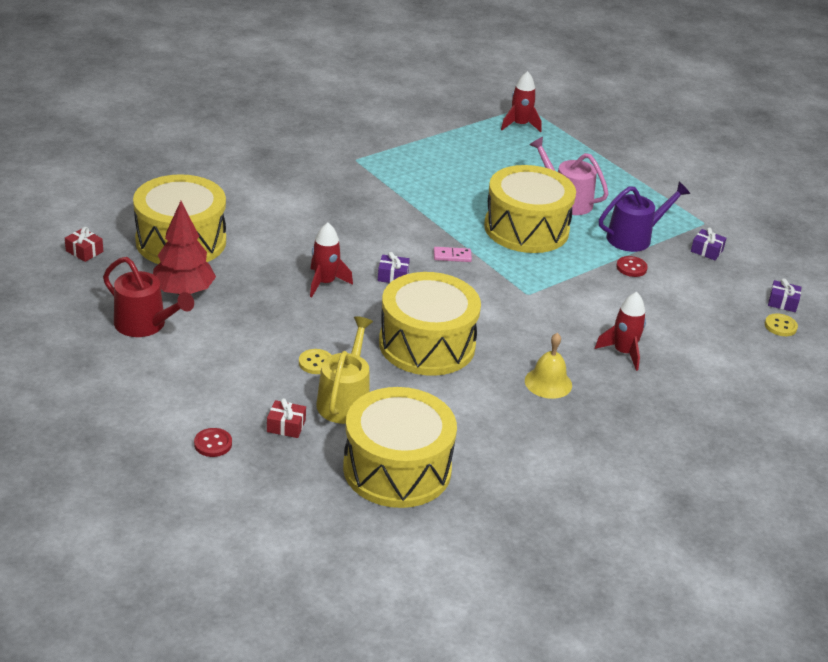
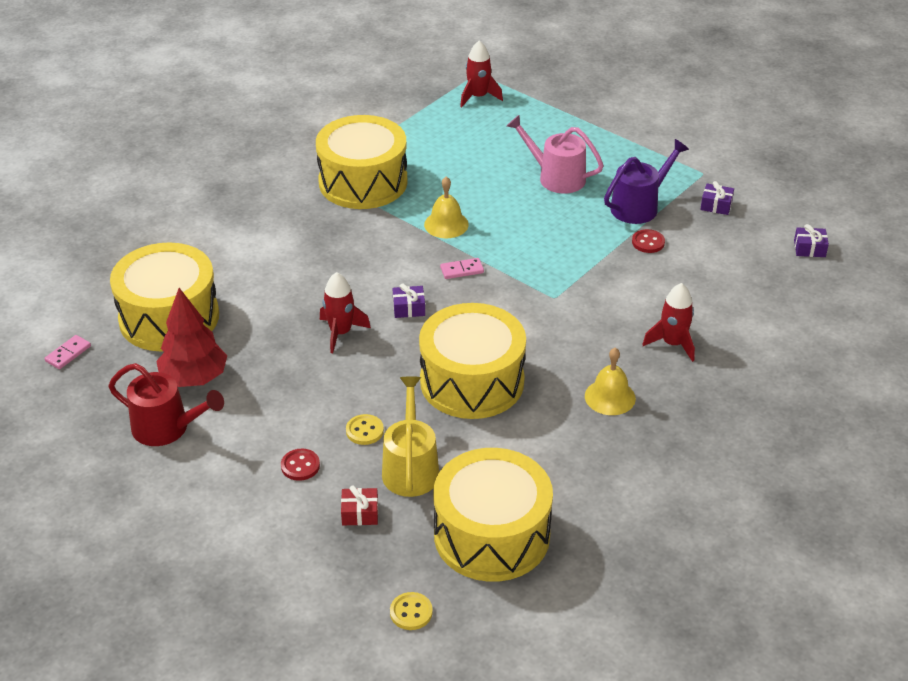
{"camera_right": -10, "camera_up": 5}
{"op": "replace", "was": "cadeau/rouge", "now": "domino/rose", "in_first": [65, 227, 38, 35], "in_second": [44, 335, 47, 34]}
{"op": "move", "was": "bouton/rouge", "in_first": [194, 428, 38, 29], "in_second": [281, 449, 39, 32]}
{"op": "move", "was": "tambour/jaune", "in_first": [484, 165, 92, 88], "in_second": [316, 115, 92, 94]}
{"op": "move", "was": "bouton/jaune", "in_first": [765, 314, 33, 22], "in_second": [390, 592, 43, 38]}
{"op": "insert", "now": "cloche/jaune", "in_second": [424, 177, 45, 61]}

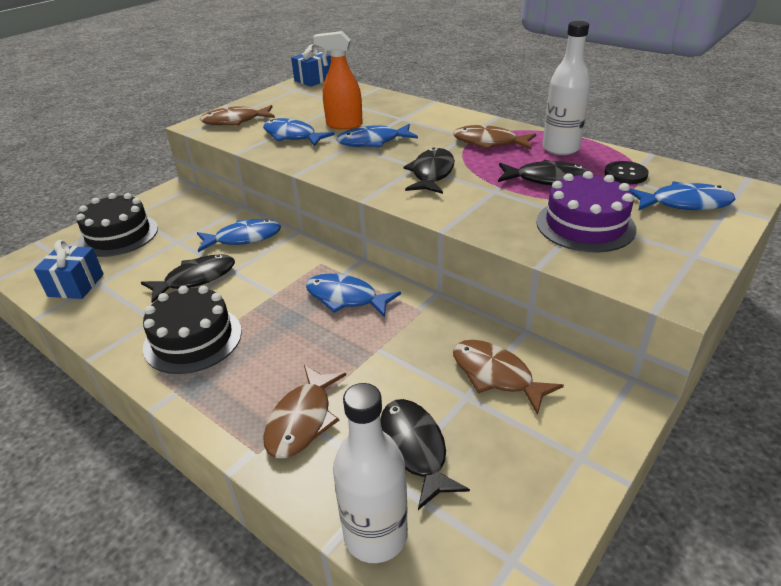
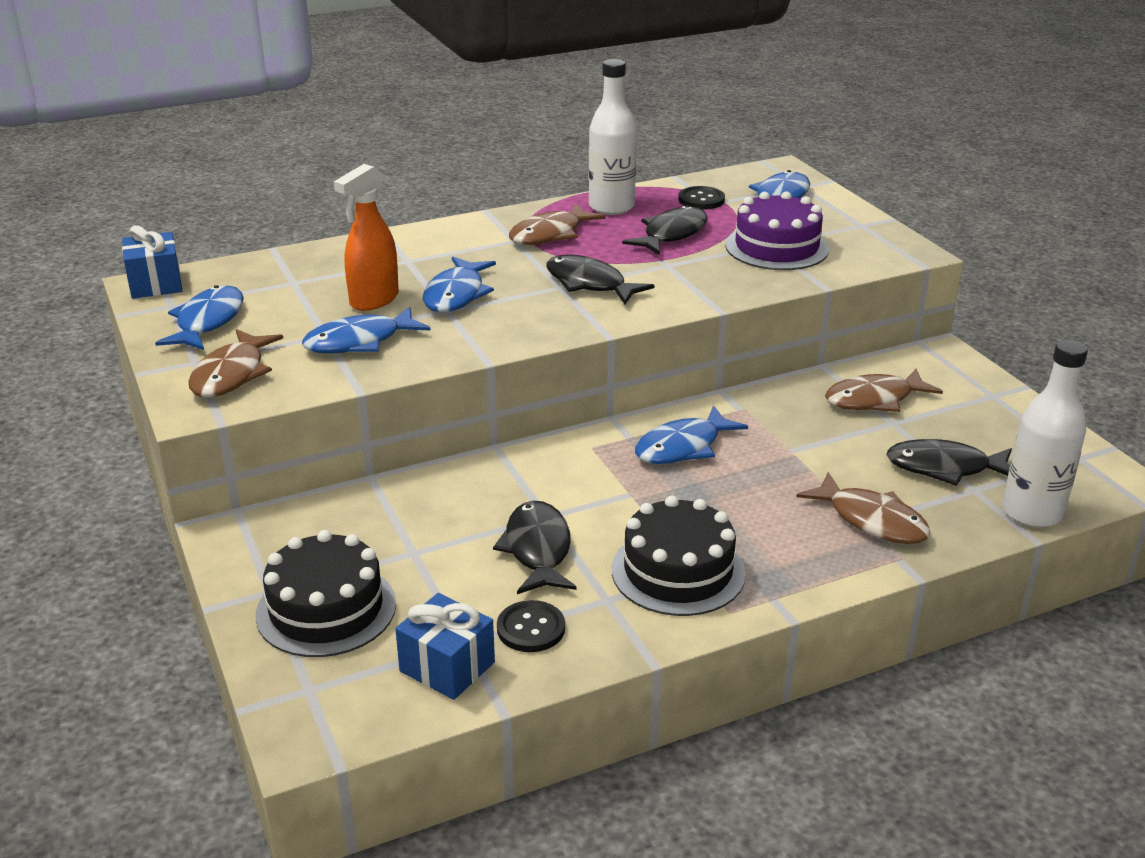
{"camera_right": -65, "camera_up": -5}
{"op": "move", "was": "poisson/bleu", "in_first": [197, 219, 84, 33], "in_second": [155, 285, 89, 65]}
{"op": "insert", "now": "bouton/noir", "in_second": [497, 600, 68, 52]}

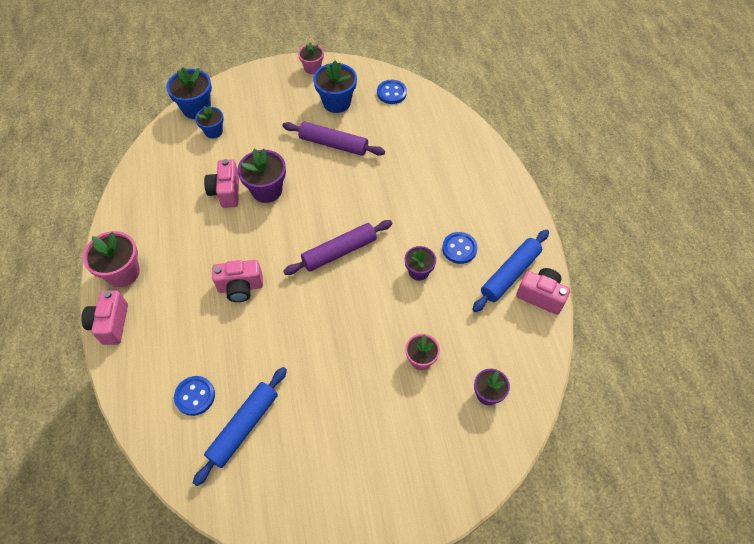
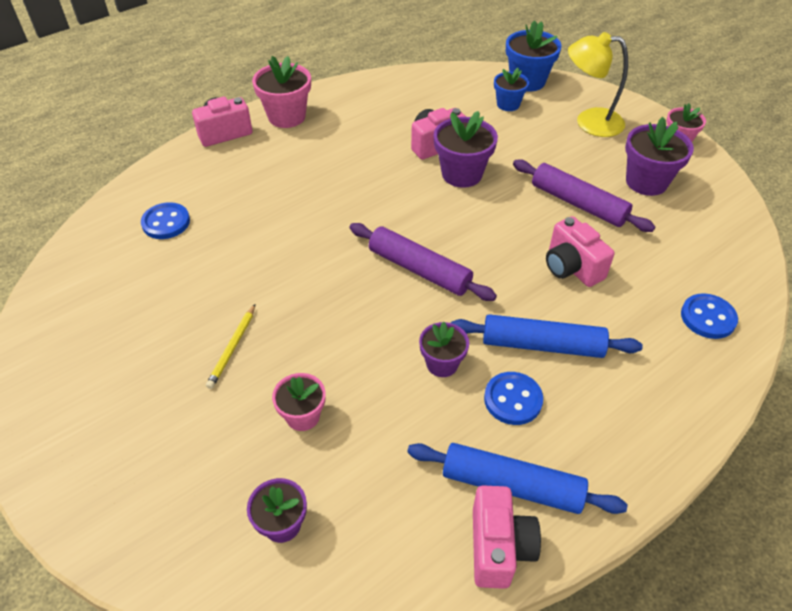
{"camera_right": 65, "camera_up": -10}
{"op": "insert", "now": "crayon/jaune", "in_second": [206, 304, 49, 85]}
{"op": "move", "was": "rouleau à pâtisserie/bleu", "in_first": [193, 367, 94, 119], "in_second": [451, 314, 192, 44]}
{"op": "rotate", "was": "rouleau à pâtisserie/violet", "in_first": [282, 122, 103, 34], "in_second": [513, 159, 142, 73], "clockwise": -45}
{"op": "move", "was": "appareil photo/rose", "in_first": [212, 260, 51, 42], "in_second": [546, 216, 69, 71]}
{"op": "insert", "now": "lampe/jaune", "in_second": [568, 32, 60, 105]}
{"op": "recolor", "was": "pot de fleurs/bleu", "now": "pot de fleurs/violet", "in_first": [313, 61, 44, 52], "in_second": [625, 117, 69, 79]}
{"op": "move", "was": "bouton/bleu", "in_first": [377, 80, 30, 24], "in_second": [681, 293, 57, 46]}

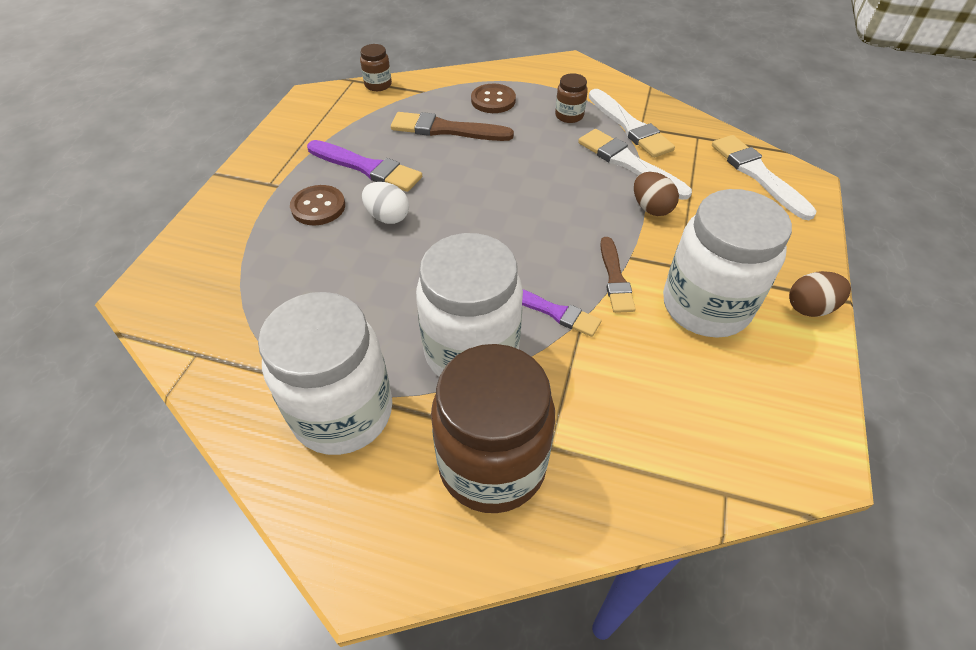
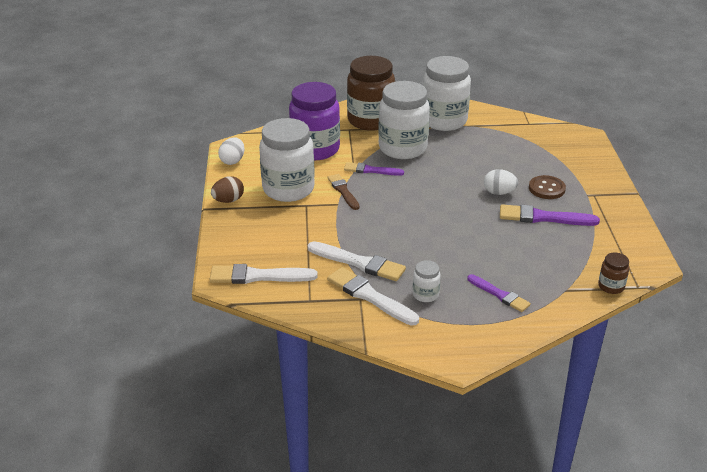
{"camera_right": 160, "camera_up": -15}
{"op": "rotate", "was": "pinceau/blanc", "in_first": [712, 135, 104, 85], "in_second": [210, 264, 108, 20], "clockwise": 135}
{"op": "insert", "now": "œuf/blanc", "in_second": [218, 138, 27, 27]}
{"op": "insert", "now": "bocal/violet", "in_second": [289, 82, 51, 78]}
{"op": "recolor", "was": "bocal/marron", "now": "bocal/blanc", "in_first": [555, 73, 33, 50], "in_second": [413, 260, 28, 42]}
{"op": "replace", "was": "bouton/marron", "now": "pinceau/violet", "in_first": [471, 84, 45, 29], "in_second": [467, 274, 64, 38]}
{"op": "delete", "was": "pinceau/marron", "in_first": [391, 112, 123, 29]}
{"op": "delete", "was": "œuf/marron", "in_first": [634, 172, 45, 44]}

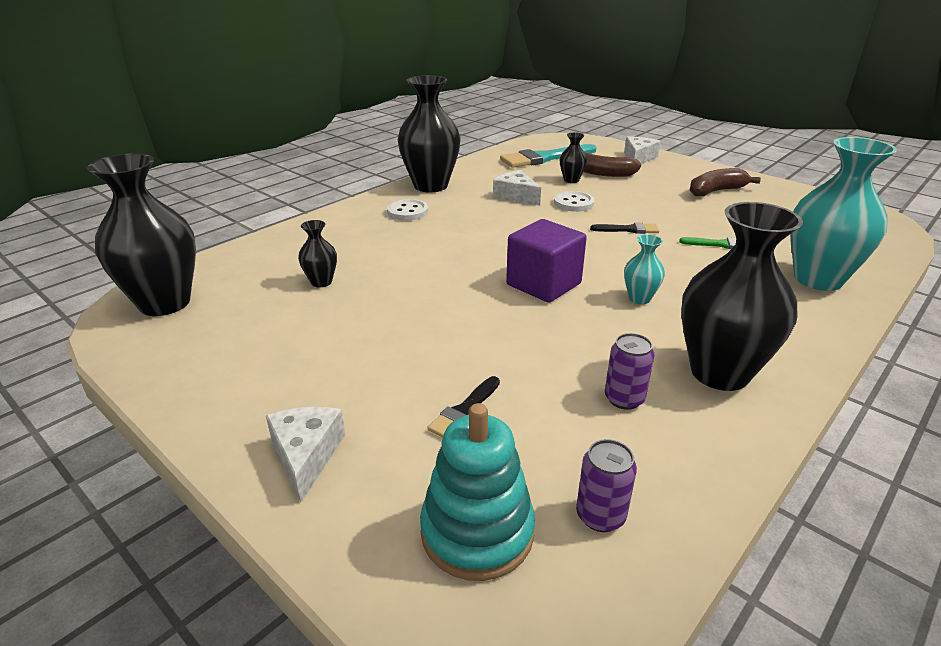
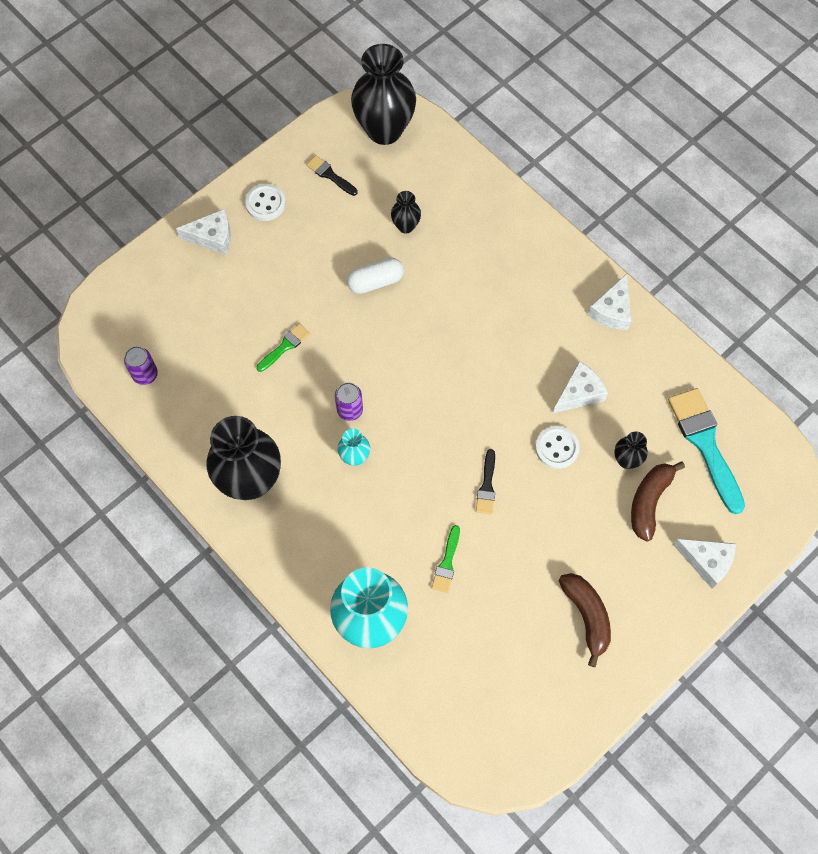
{"camera_right": 95, "camera_up": 35}
{"op": "move", "was": "bouton/blanc", "in_first": [387, 199, 41, 22], "in_second": [245, 184, 41, 37]}
{"op": "insert", "now": "pinceau/vert", "in_second": [256, 323, 54, 49]}
{"op": "move", "was": "pinceau/noir", "in_first": [427, 376, 73, 62], "in_second": [306, 155, 52, 41]}
{"op": "move", "was": "canette/violet", "in_first": [605, 333, 50, 77], "in_second": [335, 382, 28, 39]}
{"op": "insert", "now": "gélule/blanc", "in_second": [347, 257, 57, 37]}
{"op": "replace", "was": "vase/noir", "now": "fromage/blanc", "in_first": [398, 75, 63, 117], "in_second": [588, 274, 43, 56]}
{"op": "delete", "was": "jouet à empiler/turquoise", "in_first": [420, 403, 115, 178]}
{"op": "delete", "was": "cube/violet", "in_first": [506, 219, 81, 84]}

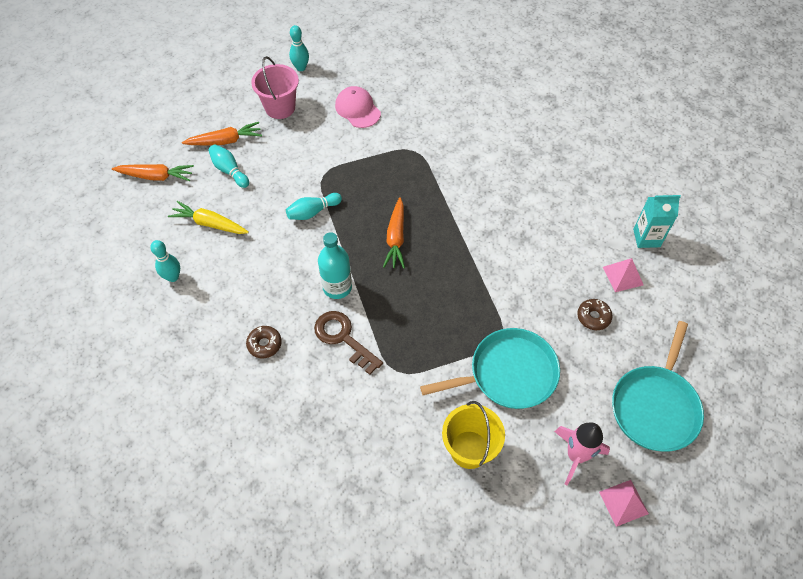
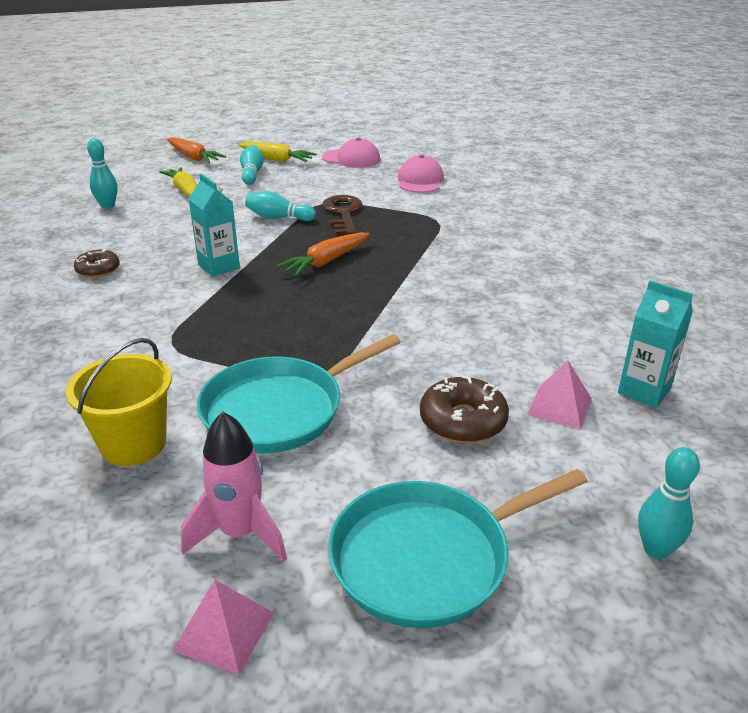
{"camera_right": 40, "camera_up": -25}
{"op": "replace", "was": "bouteille/turquoise", "now": "brique de lait/turquoise", "in_first": [318, 232, 34, 67], "in_second": [189, 173, 51, 104]}
{"op": "rotate", "was": "poêle/turquoise", "in_first": [420, 328, 140, 81], "in_second": [197, 334, 204, 119], "clockwise": 120}
{"op": "recolor", "was": "carotte/orange", "now": "carotte/jaune", "in_first": [182, 122, 80, 23], "in_second": [238, 142, 79, 20]}
{"op": "replace", "was": "seau/rose", "now": "casquette/rose", "in_first": [251, 56, 48, 63], "in_second": [322, 138, 58, 30]}
{"op": "move", "was": "clé/marron", "in_first": [314, 311, 69, 64], "in_second": [322, 195, 40, 41]}
{"op": "resize", "was": "beignet/marron", "in_first": [577, 299, 36, 31], "in_second": [420, 375, 89, 68], "ratio": 1.5}
{"op": "move", "was": "quille/turquoise", "in_first": [289, 25, 20, 46], "in_second": [638, 447, 62, 112]}

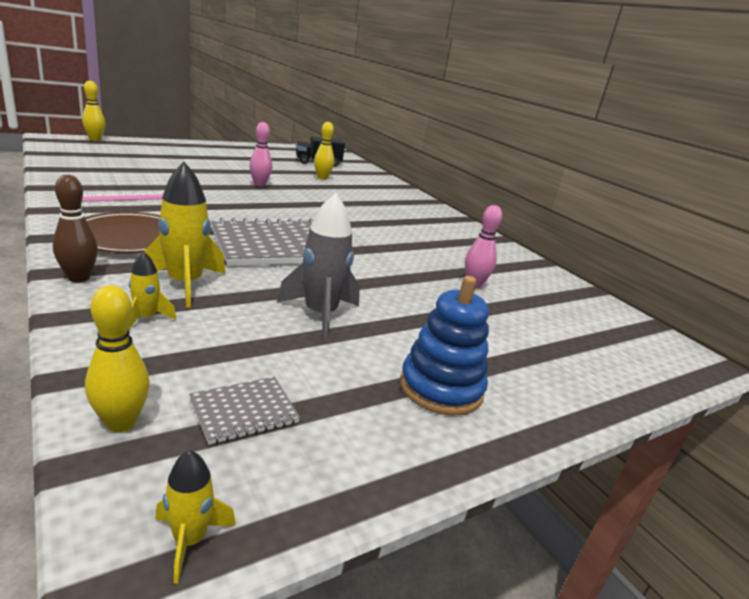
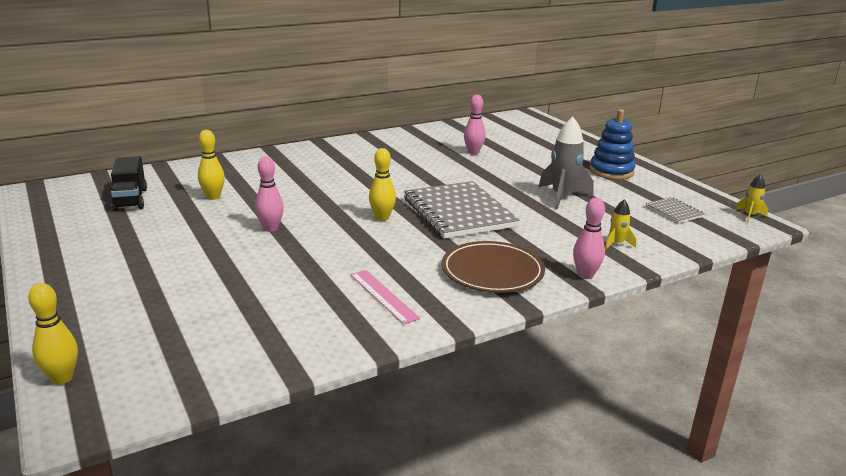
{"camera_right": -85, "camera_up": 0}
{"op": "move", "was": "quille/jaune", "in_first": [85, 285, 65, 147], "in_second": [369, 148, 27, 73]}
{"op": "recolor", "was": "quille/marron", "now": "quille/rose", "in_first": [53, 175, 45, 107], "in_second": [573, 198, 32, 81]}
{"op": "delete", "was": "fusée/jaune", "in_first": [144, 162, 81, 146]}

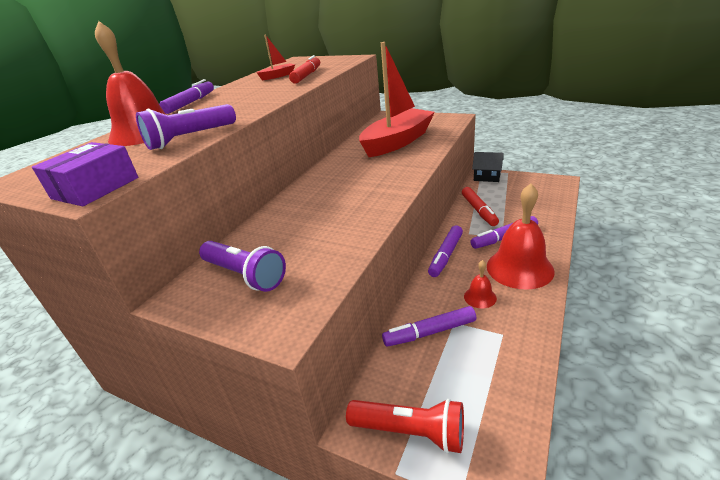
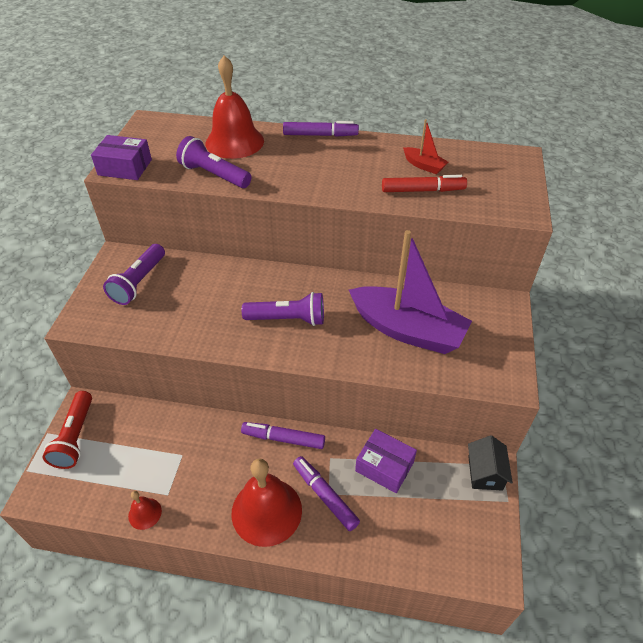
{"camera_right": 70, "camera_up": 15}
{"op": "move", "was": "cloche/rouge", "in_first": [464, 260, 33, 49], "in_second": [128, 491, 34, 39]}
{"op": "insert", "now": "lampe de poche/violet", "in_second": [242, 292, 82, 34]}
{"op": "recolor", "was": "bateau/rouge", "now": "bateau/violet", "in_first": [359, 42, 76, 115], "in_second": [349, 230, 123, 124]}
{"op": "replace", "was": "feutre/rouge", "now": "boîte/violet", "in_first": [462, 187, 37, 39], "in_second": [355, 429, 62, 64]}
{"op": "delete", "was": "feutre/violet", "in_first": [382, 306, 94, 41]}

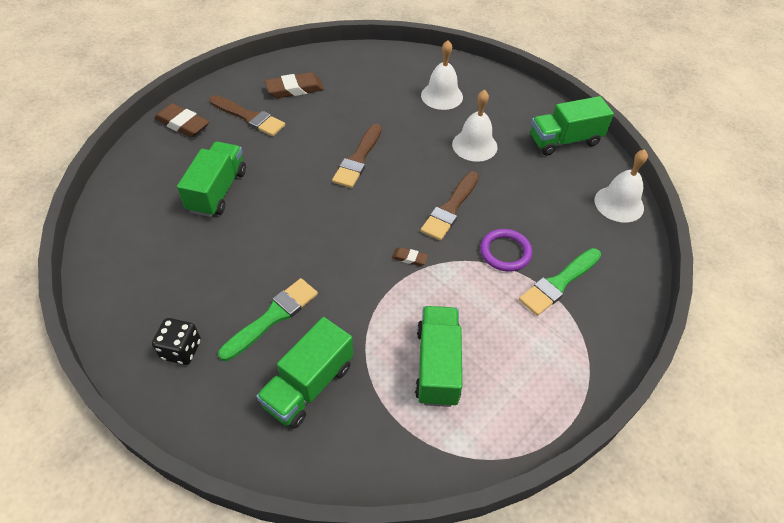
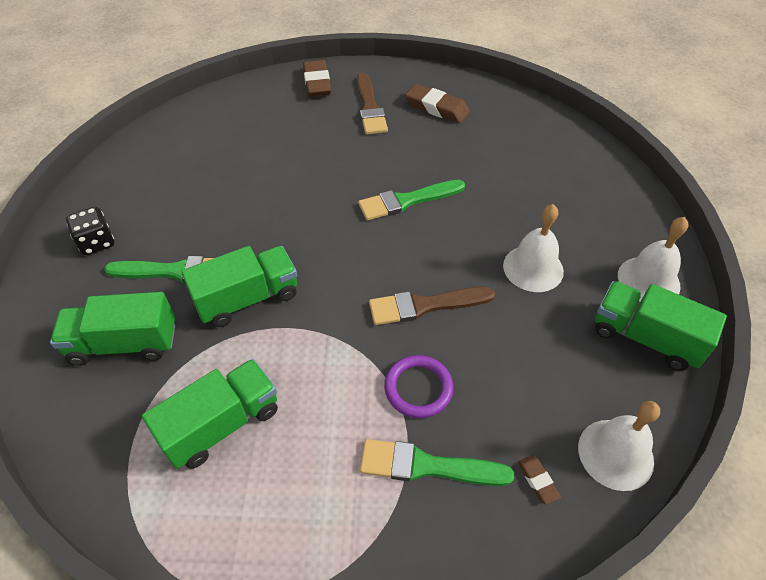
{"camera_right": 50, "camera_up": 0}
{"op": "move", "was": "camion/vert", "in_first": [177, 142, 69, 75], "in_second": [181, 246, 116, 81]}
{"op": "recolor", "was": "pinceau/marron", "now": "pinceau/vert", "in_first": [332, 123, 50, 65], "in_second": [358, 180, 107, 40]}
{"op": "move", "was": "gomme/marron", "in_first": [392, 247, 37, 19], "in_second": [518, 455, 43, 49]}
{"op": "move", "was": "cloche/blanc", "in_first": [421, 40, 42, 70], "in_second": [618, 217, 71, 85]}

